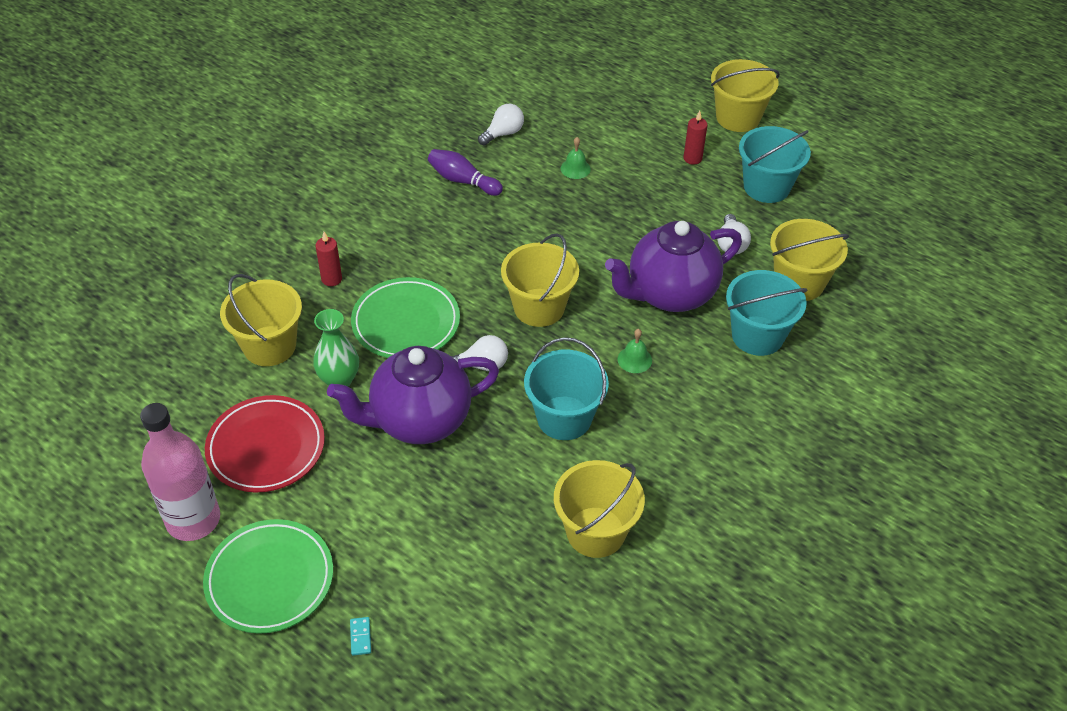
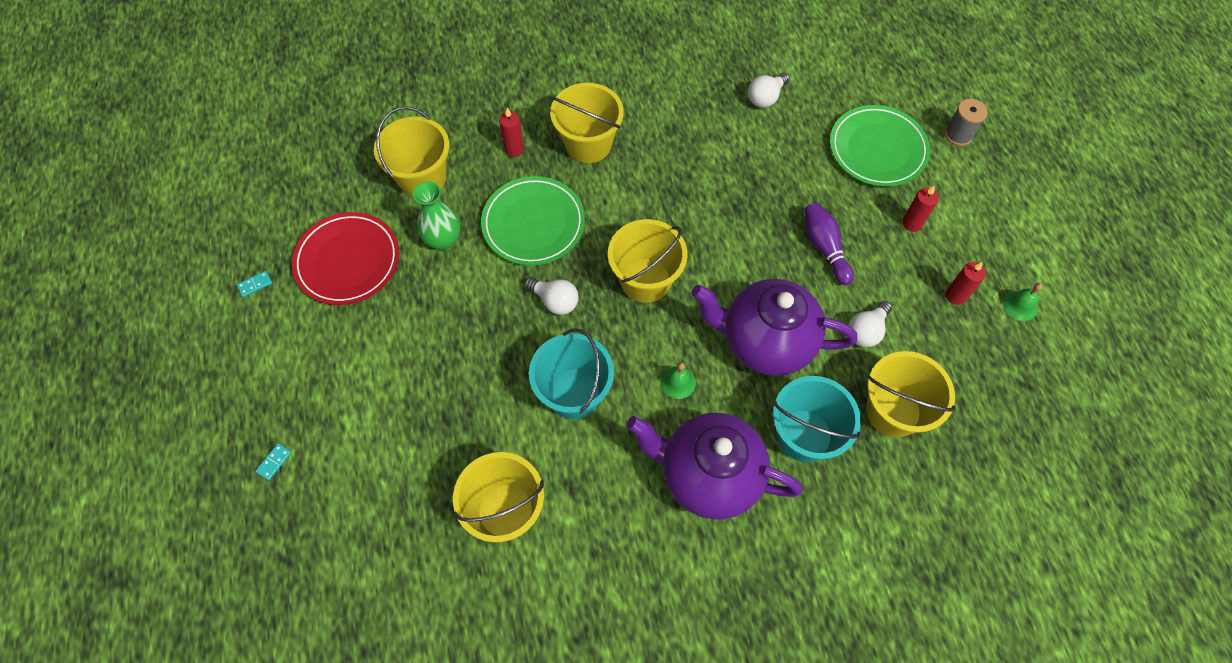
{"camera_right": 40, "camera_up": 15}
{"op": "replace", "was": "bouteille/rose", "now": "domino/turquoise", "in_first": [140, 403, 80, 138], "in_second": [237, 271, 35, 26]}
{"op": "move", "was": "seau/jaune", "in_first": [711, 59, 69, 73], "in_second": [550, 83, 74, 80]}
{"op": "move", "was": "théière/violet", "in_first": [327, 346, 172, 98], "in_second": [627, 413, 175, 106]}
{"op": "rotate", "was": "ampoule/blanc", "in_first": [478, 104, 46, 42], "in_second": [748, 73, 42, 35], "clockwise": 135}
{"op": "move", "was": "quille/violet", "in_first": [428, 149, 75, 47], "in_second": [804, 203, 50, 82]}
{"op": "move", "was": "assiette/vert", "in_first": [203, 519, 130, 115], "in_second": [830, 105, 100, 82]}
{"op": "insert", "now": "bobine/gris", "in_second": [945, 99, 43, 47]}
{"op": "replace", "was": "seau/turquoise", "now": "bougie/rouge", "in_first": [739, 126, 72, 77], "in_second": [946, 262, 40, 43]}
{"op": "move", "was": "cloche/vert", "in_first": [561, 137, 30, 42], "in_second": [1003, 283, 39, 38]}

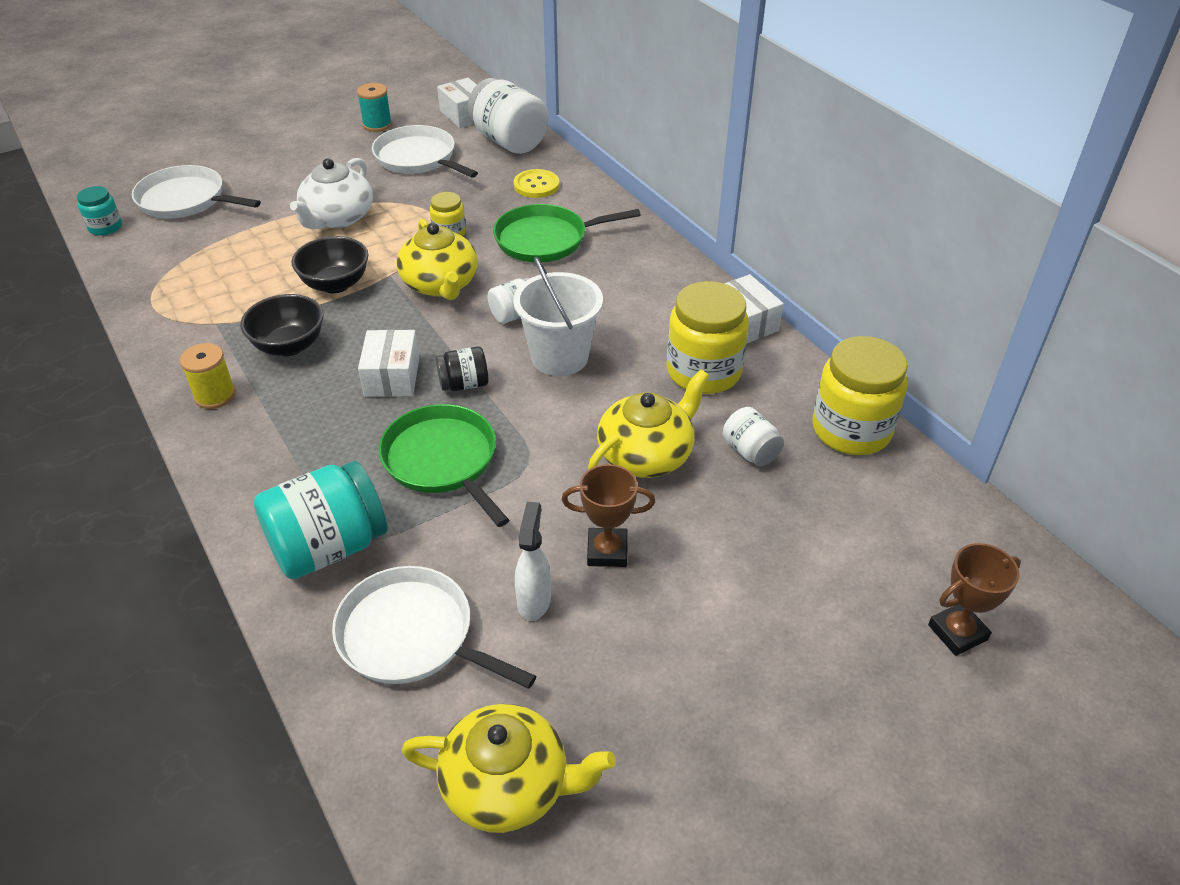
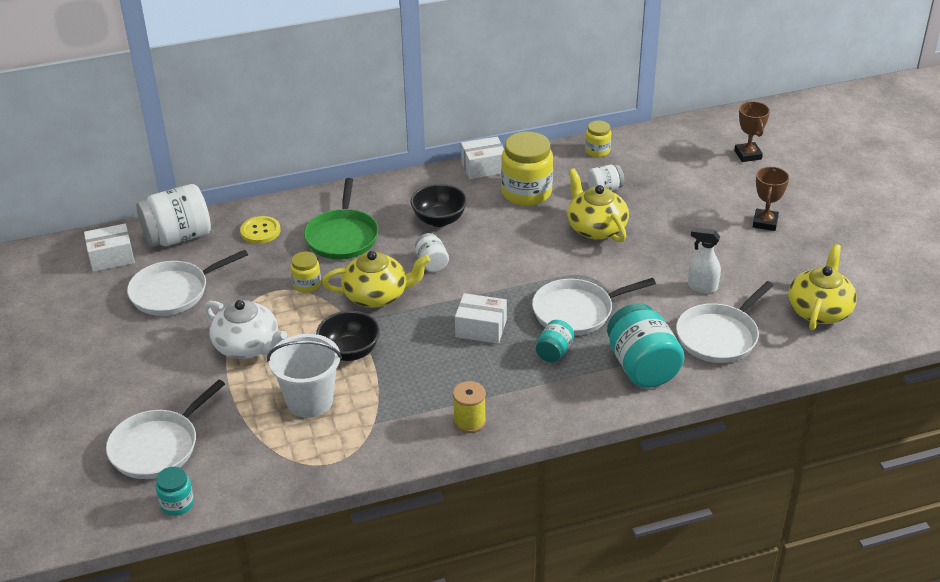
{"camera_right": -75, "camera_up": -5}
{"op": "move", "was": "seau/blanc", "in_first": [513, 257, 90, 119], "in_second": [267, 334, 75, 84]}
{"op": "move", "was": "bol/noir", "in_first": [241, 294, 83, 62], "in_second": [410, 184, 57, 43]}
{"op": "recolor", "was": "poêle/vert", "now": "poêle/blanc", "in_first": [379, 404, 130, 123], "in_second": [532, 278, 124, 58]}
{"op": "insert", "now": "bocal/turquoise", "in_second": [536, 320, 39, 42]}
{"op": "resize", "was": "bocal/jaune", "in_first": [812, 336, 96, 119], "in_second": [585, 121, 26, 36], "ratio": 0.52}
{"op": "move", "was": "trophée/marron", "in_first": [561, 464, 94, 103], "in_second": [753, 167, 36, 64]}
{"op": "delete", "was": "bobine/turquoise", "in_first": [357, 83, 35, 49]}
{"op": "delete", "was": "bocal/noir", "in_first": [436, 346, 53, 45]}

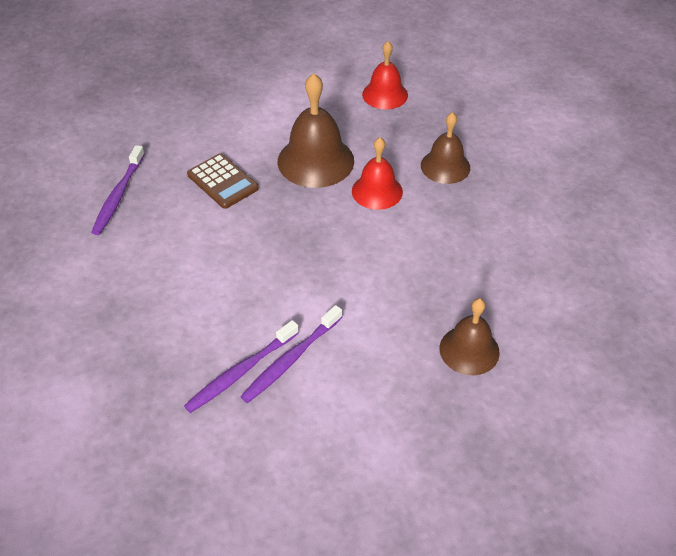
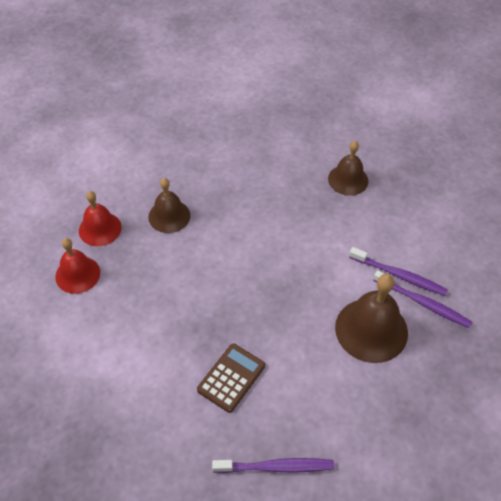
{"camera_right": -105, "camera_up": 5}
{"op": "move", "was": "cloche/rouge", "in_first": [352, 137, 51, 73], "in_second": [79, 191, 43, 55]}
{"op": "move", "was": "cloche/marron", "in_first": [278, 73, 76, 115], "in_second": [335, 274, 73, 89]}

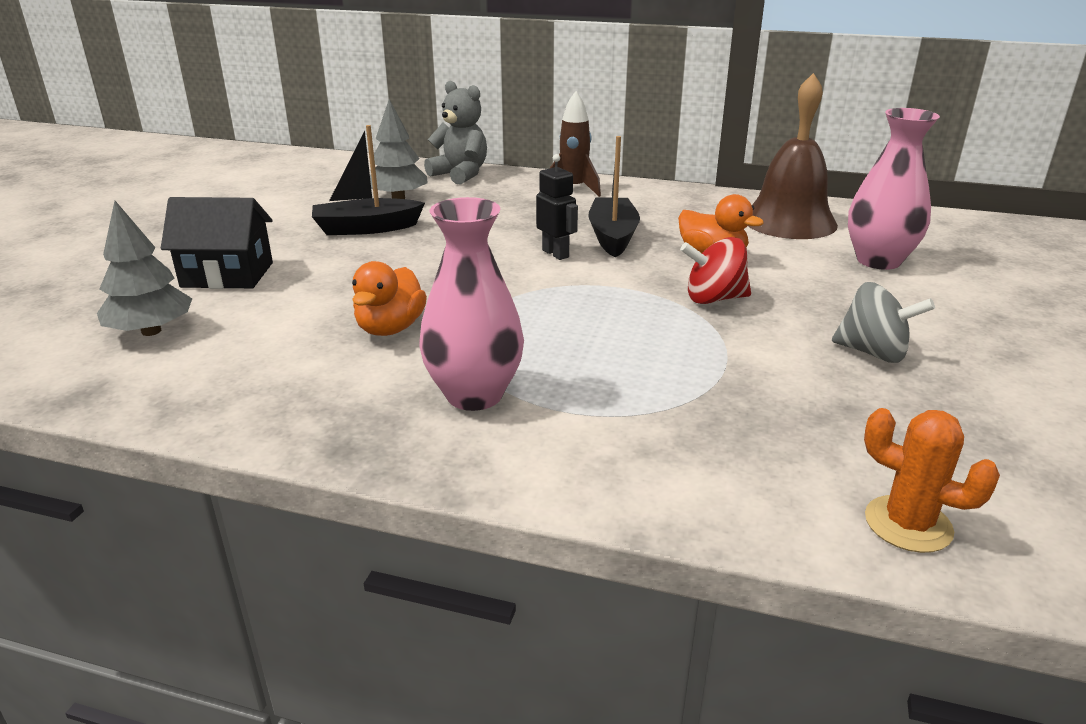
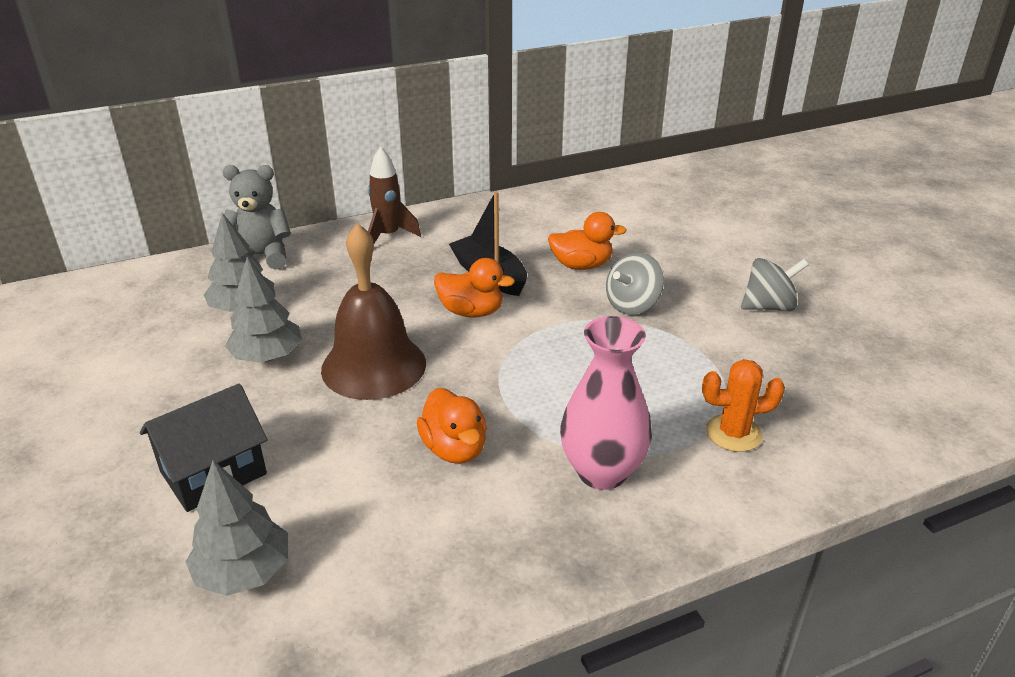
{"camera_right": -40, "camera_up": 5}
{"op": "replace", "was": "bateau/noir", "now": "arbre/gris", "in_first": [312, 125, 113, 110], "in_second": [225, 257, 77, 106]}
{"op": "move", "was": "cloche/marron", "in_first": [748, 73, 90, 166], "in_second": [321, 223, 105, 177]}
{"op": "replace", "was": "robot/noir", "now": "canard/orange", "in_first": [536, 154, 42, 106], "in_second": [434, 258, 81, 59]}
{"op": "recolor", "was": "toupie/rouge", "now": "toupie/gris", "in_first": [680, 237, 71, 67], "in_second": [606, 252, 58, 63]}
{"op": "move", "was": "cactus/orange", "in_first": [864, 408, 136, 145], "in_second": [702, 359, 83, 93]}
{"op": "delete", "was": "vase/rose", "in_first": [848, 108, 92, 162]}

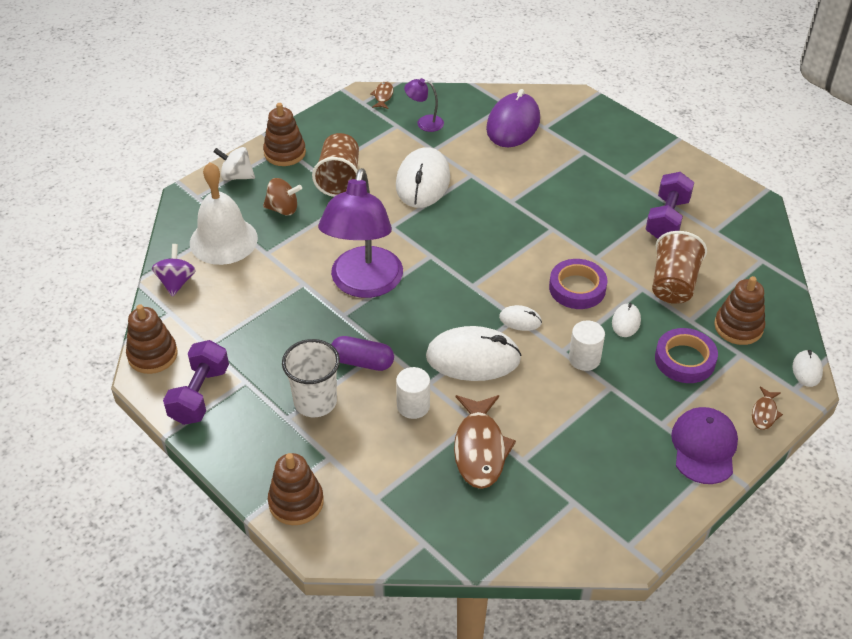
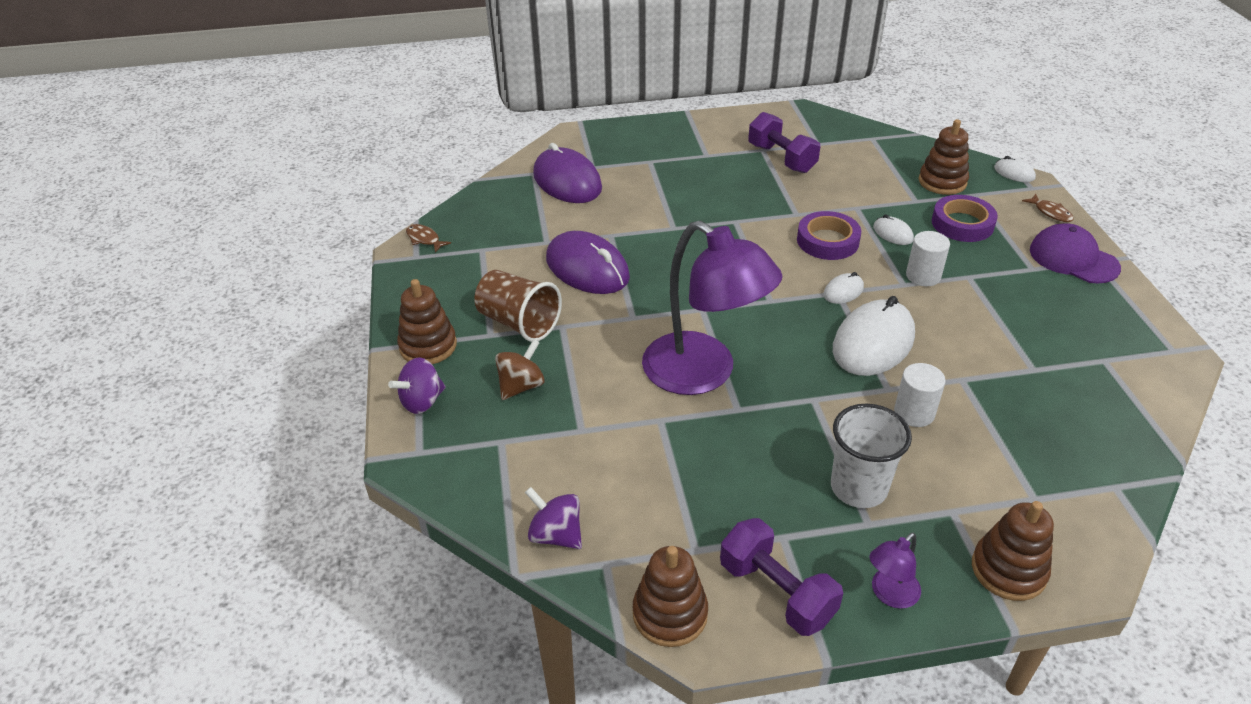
{"camera_right": -55, "camera_up": -5}
{"op": "recolor", "was": "toupie/blanc", "now": "toupie/violet", "in_first": [213, 147, 42, 34], "in_second": [388, 358, 58, 56]}
{"op": "recolor", "was": "souris/blanc", "now": "souris/violet", "in_first": [396, 147, 54, 61], "in_second": [546, 231, 84, 63]}
{"op": "move", "was": "lampe/violet", "in_first": [404, 78, 40, 54], "in_second": [869, 533, 52, 76]}
{"op": "delete", "was": "cloche/blanc", "in_first": [190, 162, 68, 103]}
{"op": "delete", "was": "gélule/violet", "in_first": [331, 336, 63, 35]}
{"op": "delete", "was": "poisson/marron", "in_first": [454, 395, 62, 94]}
{"op": "delete", "was": "gobelet/marron", "in_first": [652, 231, 55, 73]}

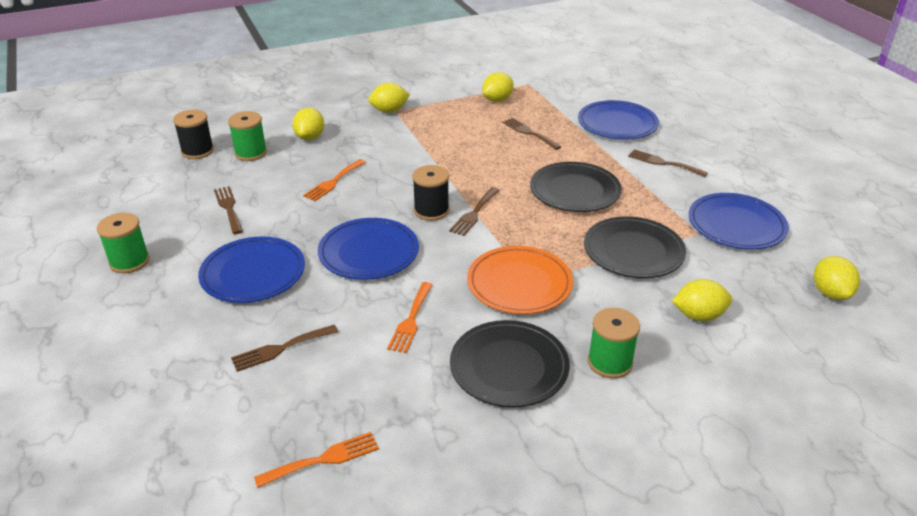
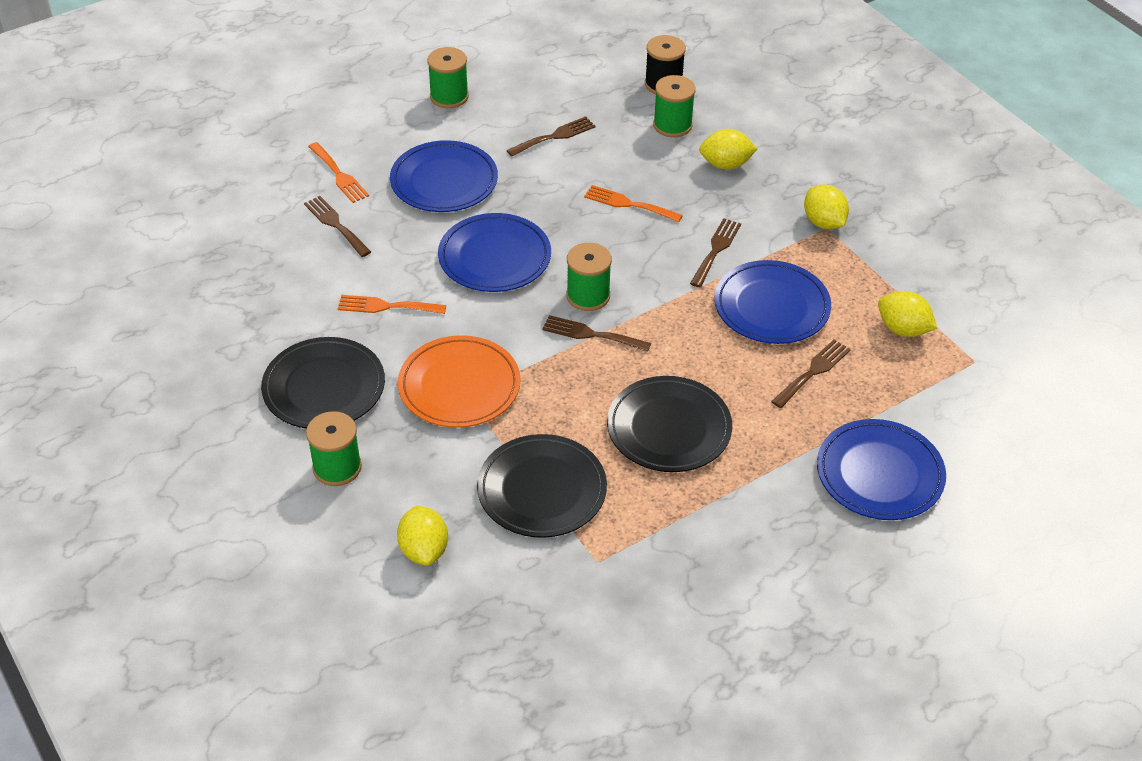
{"camera_right": 80, "camera_up": 10}
{"op": "move", "was": "fourchette/orange", "in_first": [254, 432, 125, 56], "in_second": [308, 142, 61, 61]}
{"op": "recolor", "was": "bobine/noir", "now": "bobine/vert", "in_first": [412, 165, 37, 56], "in_second": [566, 243, 46, 68]}
{"op": "move", "was": "fourchette/marron", "in_first": [628, 149, 80, 28], "in_second": [690, 218, 51, 69]}
{"op": "move", "was": "assiette/bleu", "in_first": [689, 193, 100, 57], "in_second": [715, 260, 116, 84]}
{"op": "delete", "was": "citron/jaune", "in_first": [814, 256, 46, 44]}

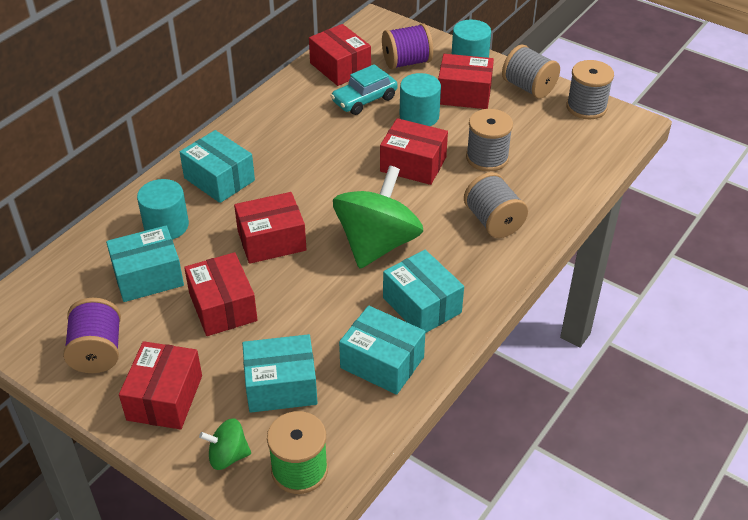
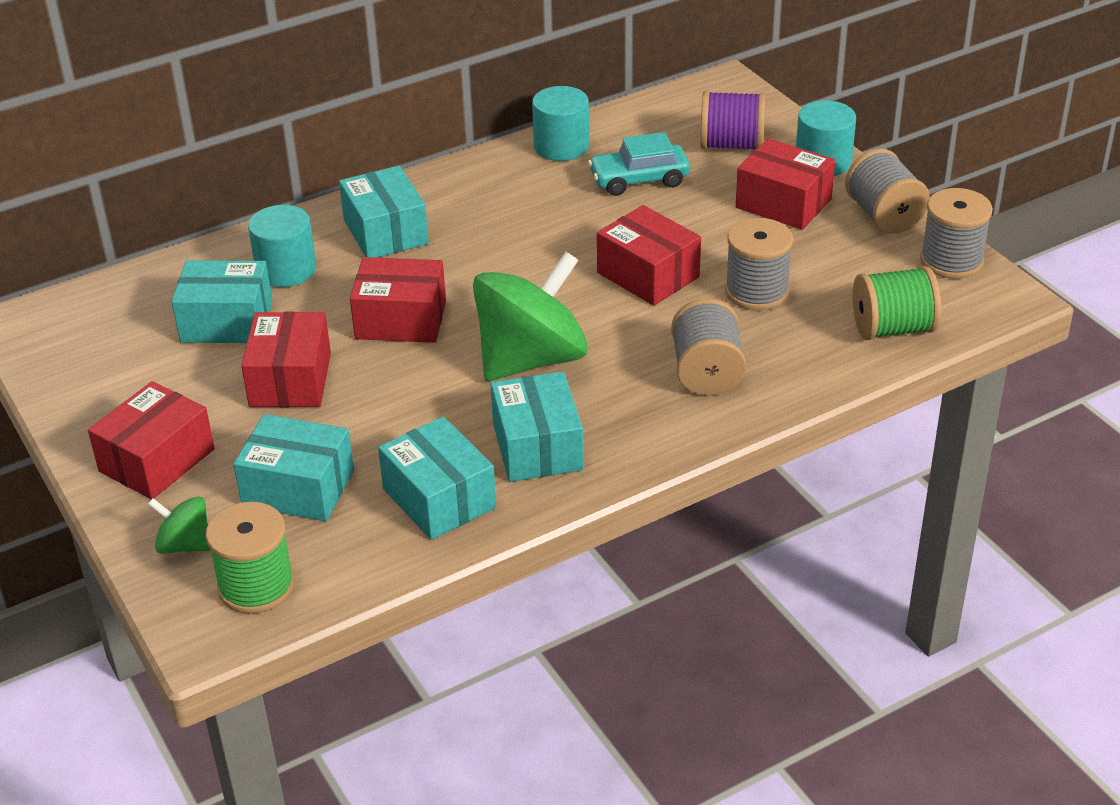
{"camera_right": 25, "camera_up": -5}
{"op": "move", "was": "cylindre/turquoise", "in_first": [400, 73, 41, 53], "in_second": [532, 86, 57, 75]}
{"op": "insert", "now": "bobine/vert", "in_second": [852, 266, 89, 74]}
{"op": "delete", "was": "bobine/violet", "in_first": [63, 298, 58, 75]}
{"op": "delete", "was": "boîte/rouge", "in_first": [309, 24, 62, 62]}

